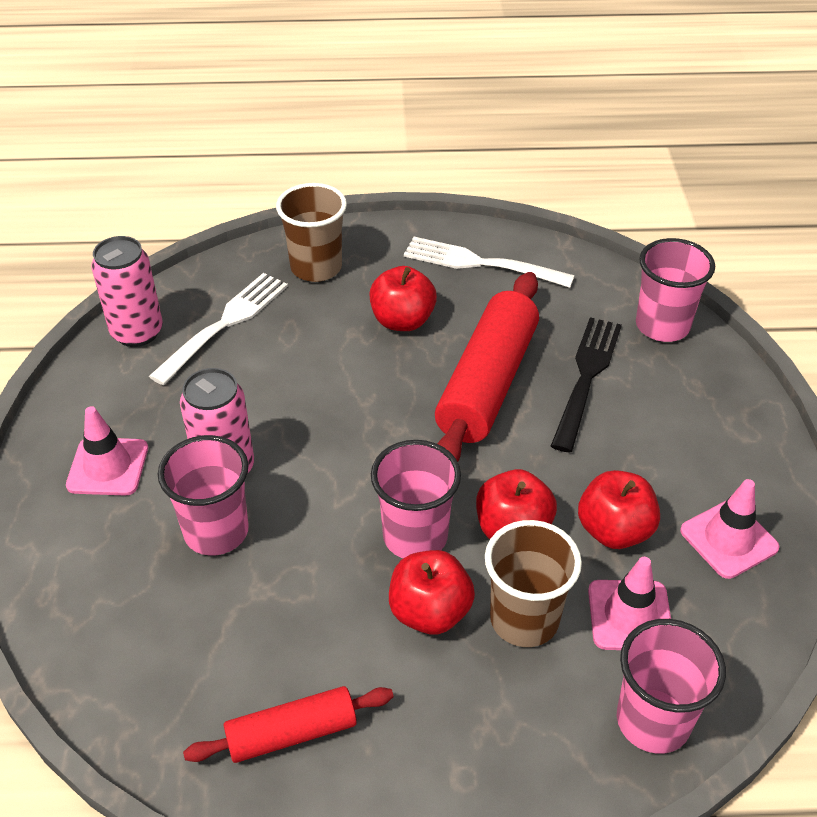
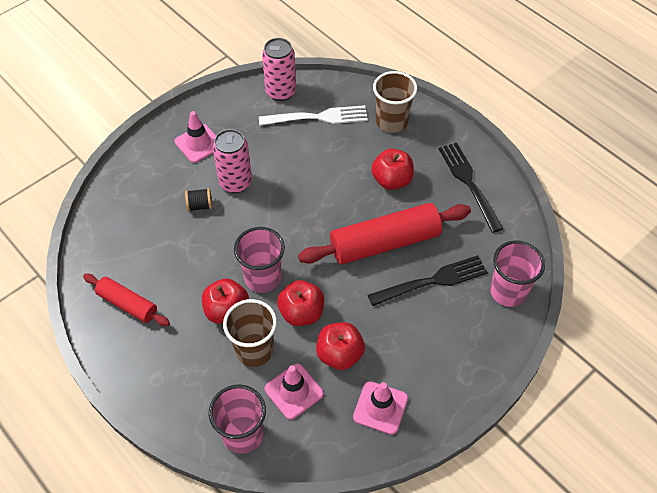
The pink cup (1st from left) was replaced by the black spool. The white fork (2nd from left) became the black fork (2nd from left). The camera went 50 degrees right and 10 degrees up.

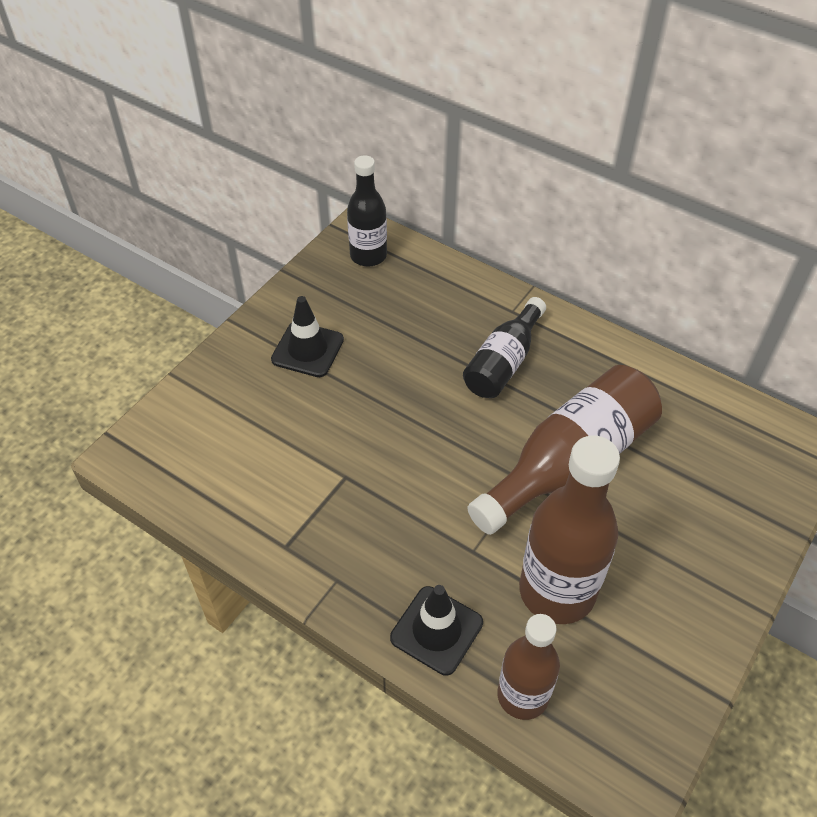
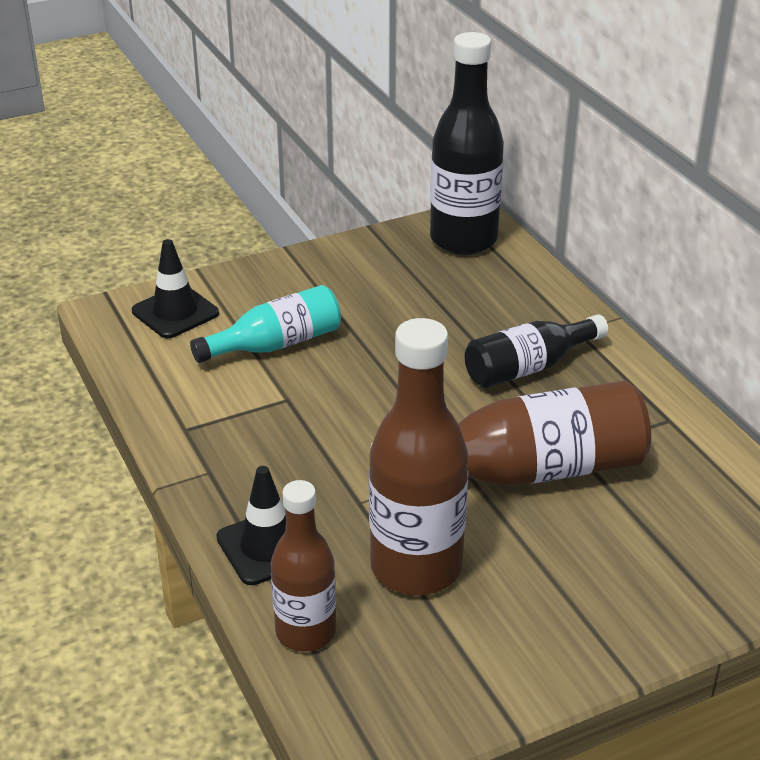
The turquoise bottle appeared. The black traffic cone (1st from left) moved. The black bottle (1st from left) changed to 1.59 times the size. The camera went 30 degrees right and 15 degrees down.

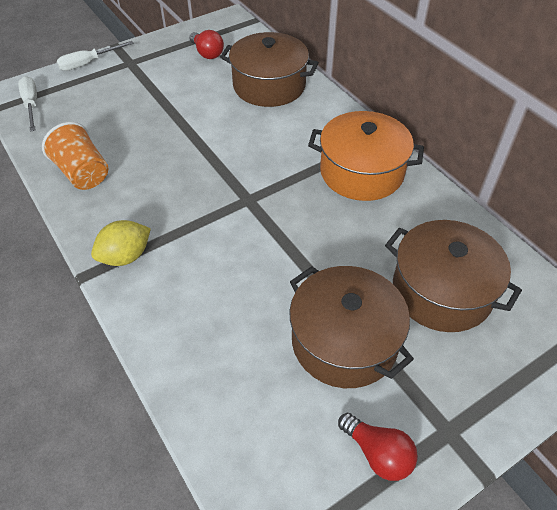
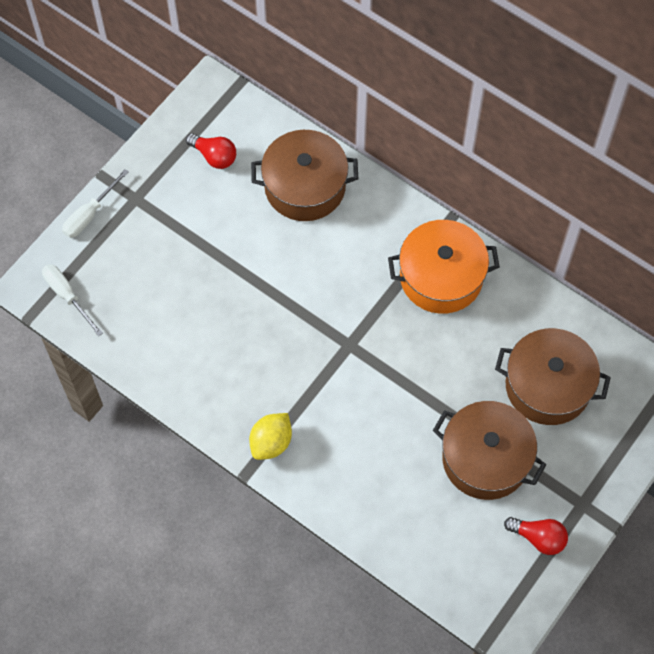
The orange cup disappeared. The camera went 20 degrees left and 15 degrees up.

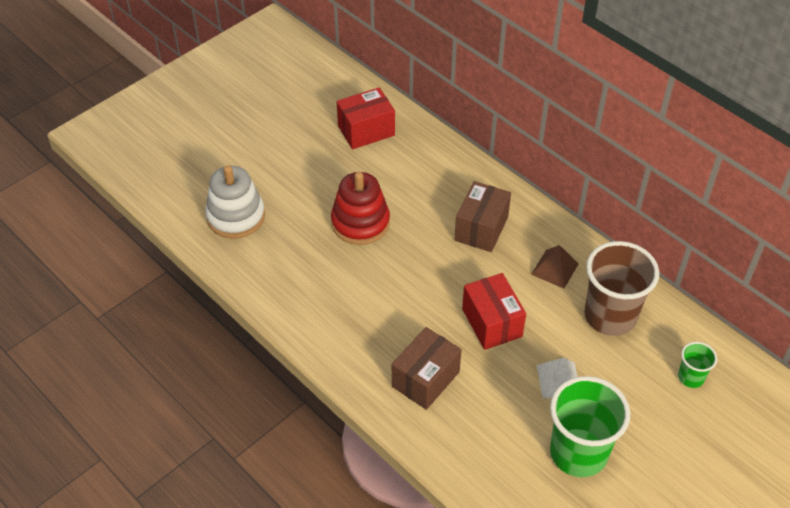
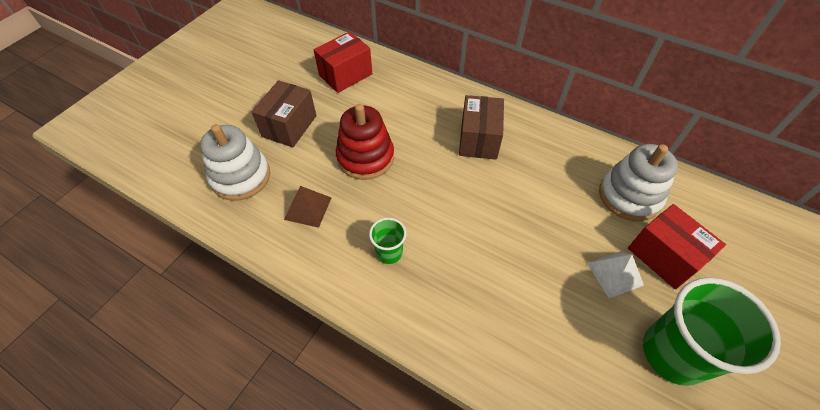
The brown box (1st from left) moved. The red box (2nd from left) moved. The brown pyramid moved. The green cup (2nd from left in the first image) moved. The brown cup was replaced by the white stacking toy (2nd from left). The camera went 15 degrees left and 5 degrees up.

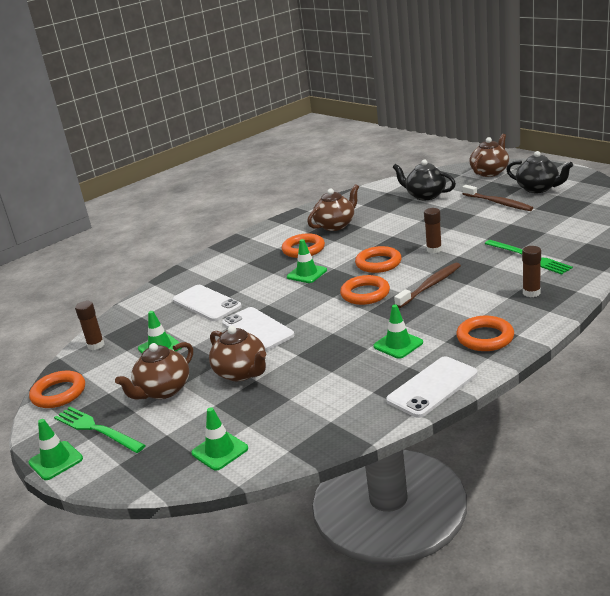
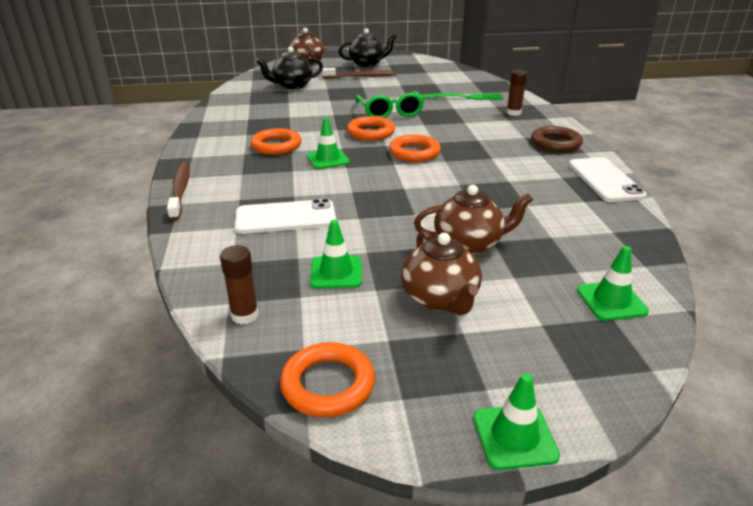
The green fork (1st from left) disappeared. The white phone (2nd from left) disappeared. The brown teapot (3rd from left) disappeared. The green traffic cone (5th from left) disappeared. The brown toothbrush (1st from left) moved. The brown glue stick (2nd from left) was replaced by the green glasses. The orange ring (5th from left) became the brown ring. The camera went 60 degrees left and 5 degrees up.

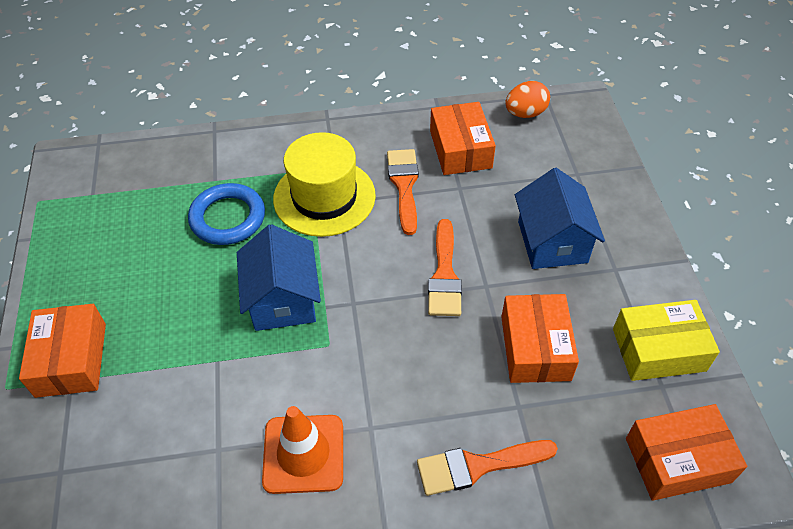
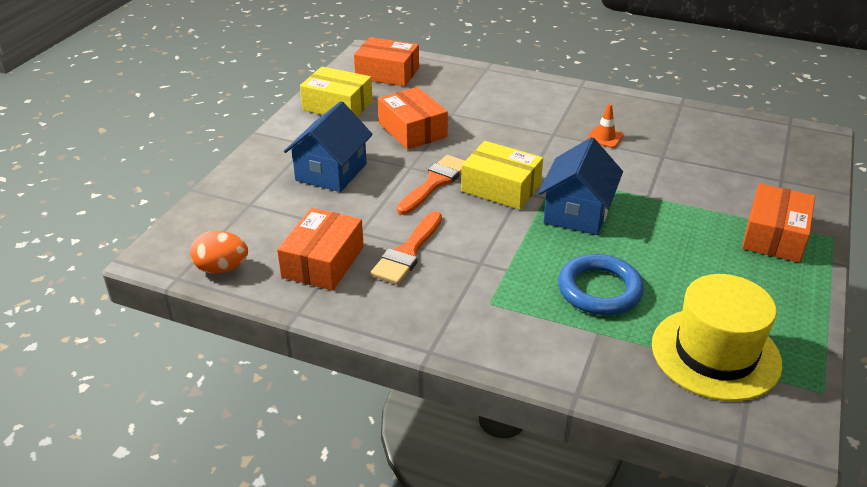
The orange brush (3rd from left) disappeared. The yellow box (2nd from left) appeared. The yellow hat moved. The orange box (3rd from left) turned 60 degrees counterclockwise. The orange traffic cone changed to 0.55 times the size. The camera went 150 degrees left and 15 degrees down.

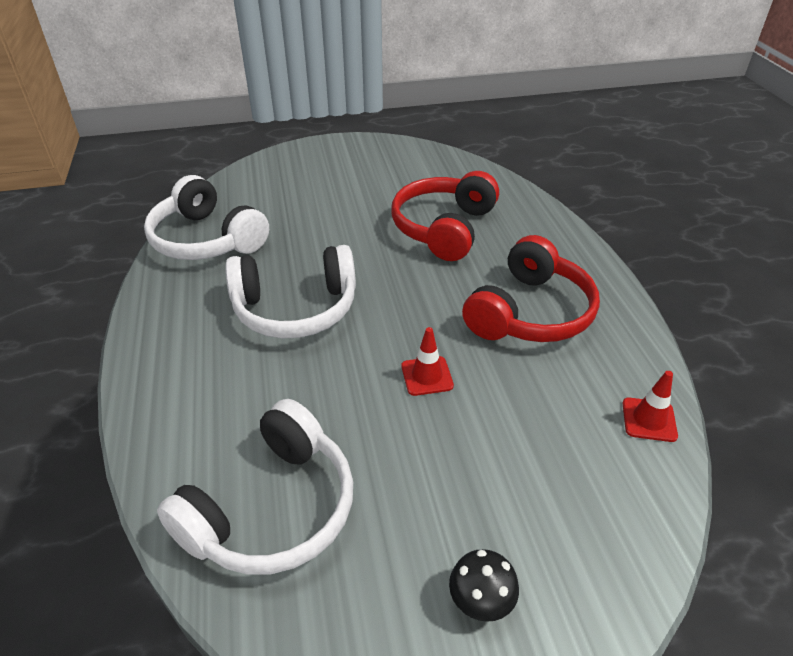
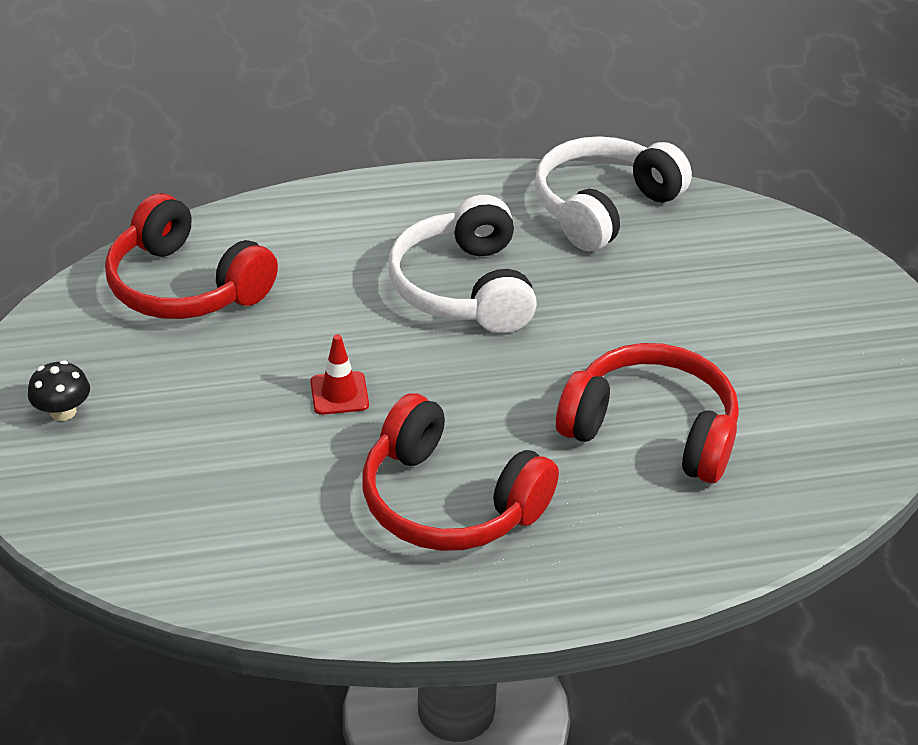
The red traffic cone (2nd from left) disappeared. The white headphones (2nd from left) became the red headphones (1st from left). The camera went 90 degrees right and 0 degrees up.

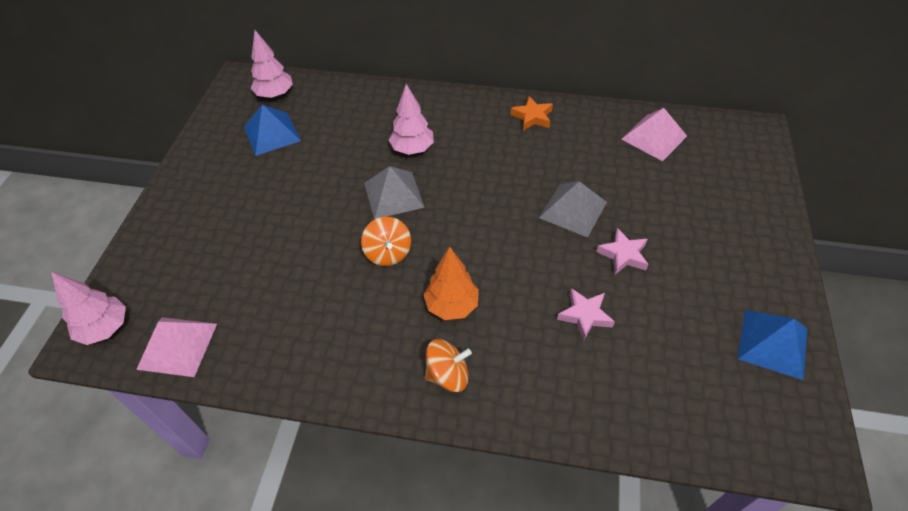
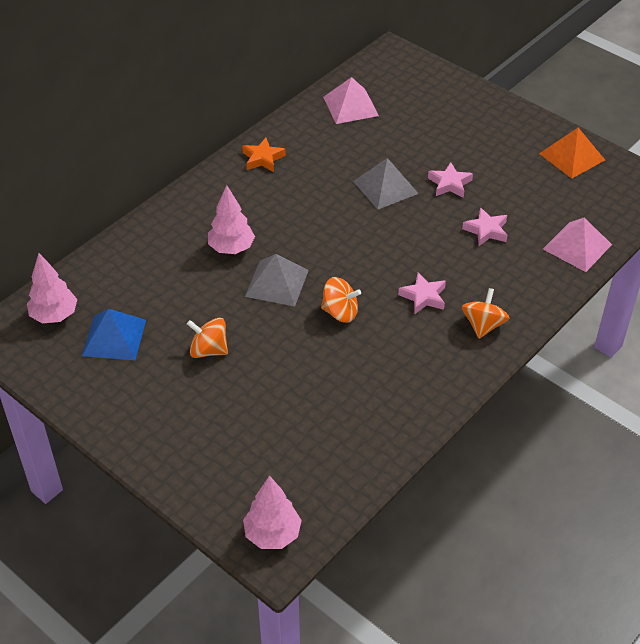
The orange spinning top (1st from left) appeared. The pink pyramid (1st from left in the first image) moved. The orange tree was replaced by the pink star (1st from left). The blue pyramid (2nd from left) became the orange pyramid. The camera went 60 degrees left and 5 degrees down.

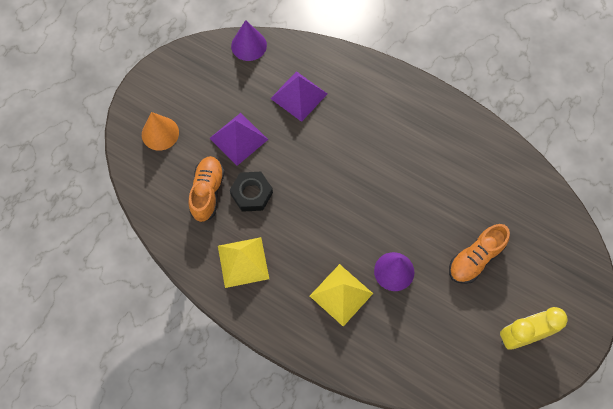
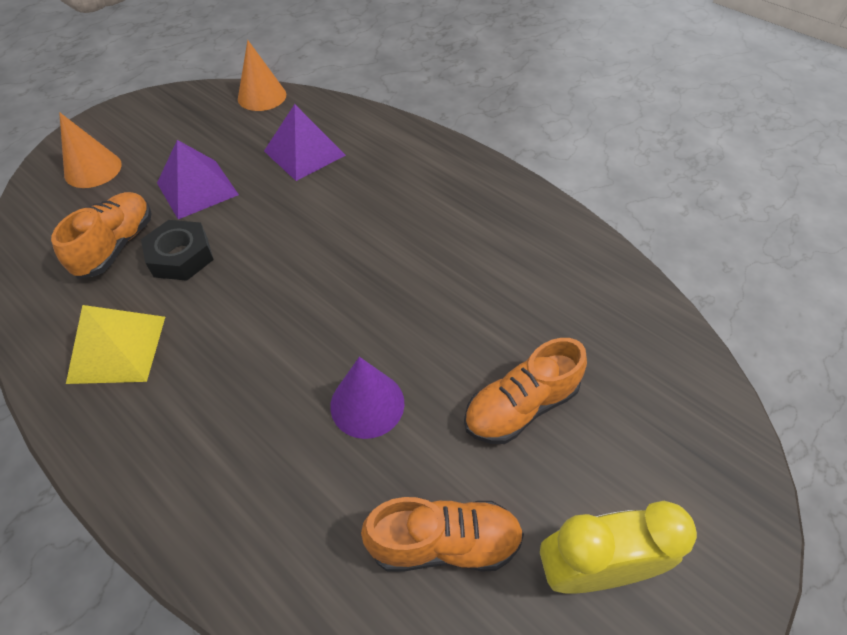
The yellow pyramid (2nd from left) disappeared. The orange shoe (2nd from left) appeared. The purple cone (1st from left) became the orange cone (2nd from left). The camera went 10 degrees right and 15 degrees down.

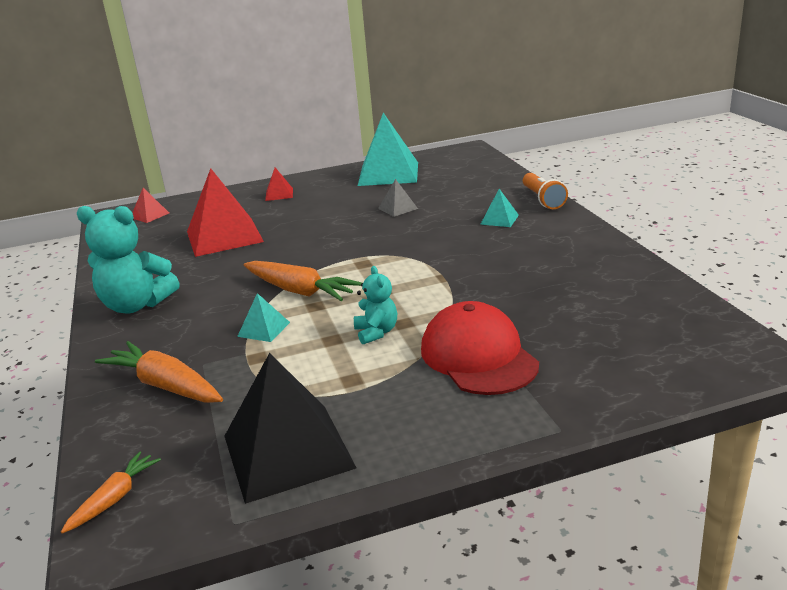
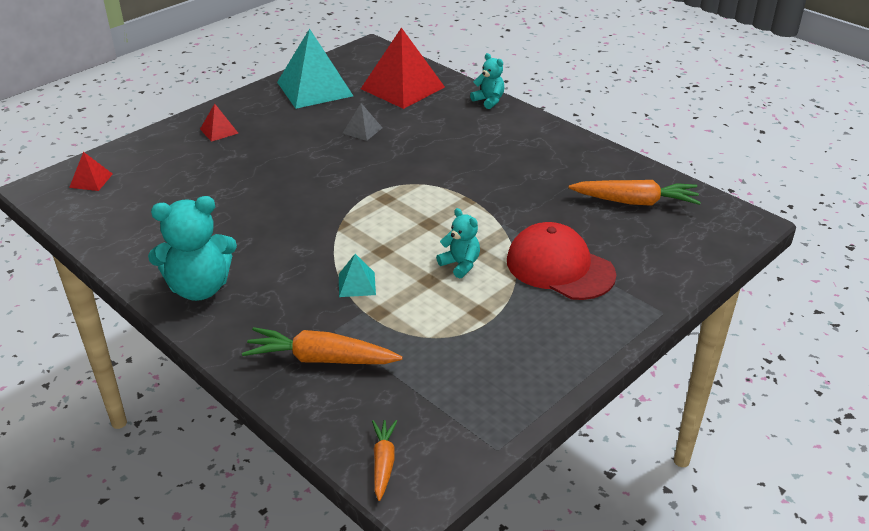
The black pyramid disappeared. The turquoise pyramid (3rd from left) disappeared. The red pyramid (2nd from left in the first image) moved. The orange carrot (3rd from left) moved. The orange flashlight was replaced by the turquoise teddy bear (3rd from left). The camera went 30 degrees left and 10 degrees up.

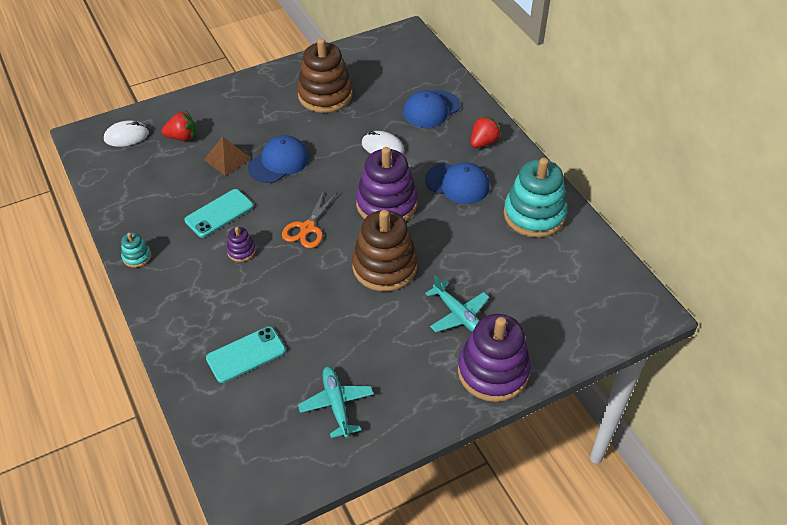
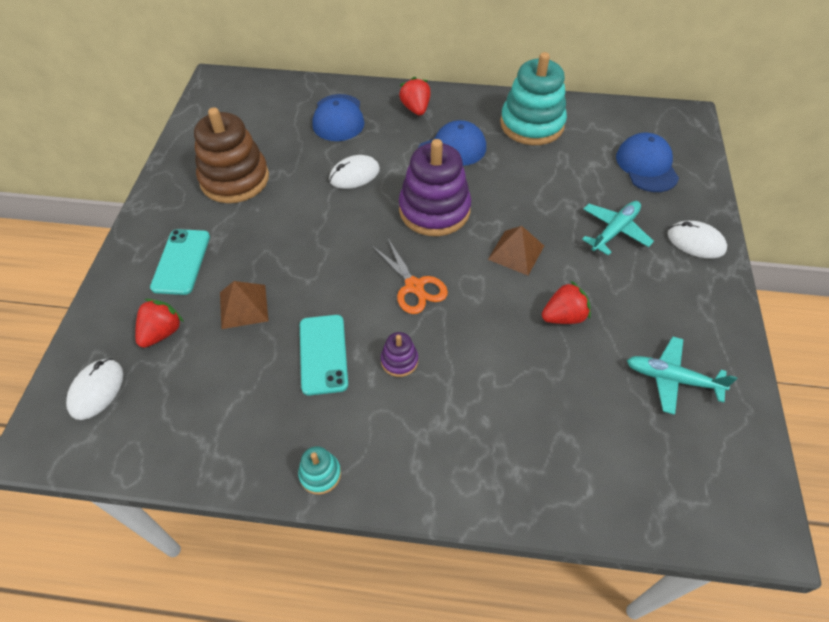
The red strawberry (3rd from left) appeared. The turquoise phone (2nd from left in the first image) moved. The blue cap (1st from left in the first image) moved. The brown stacking toy (2nd from left) was replaced by the brown pyramid (2nd from left). The purple stacking toy (3rd from left) was replaced by the white mouse (3rd from left). The turquoise plane (2nd from left in the first image) turned 45 degrees counterclockwise. The camera went 55 degrees left and 5 degrees up.

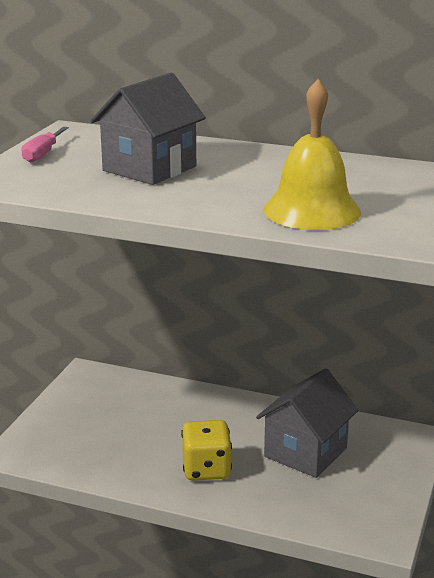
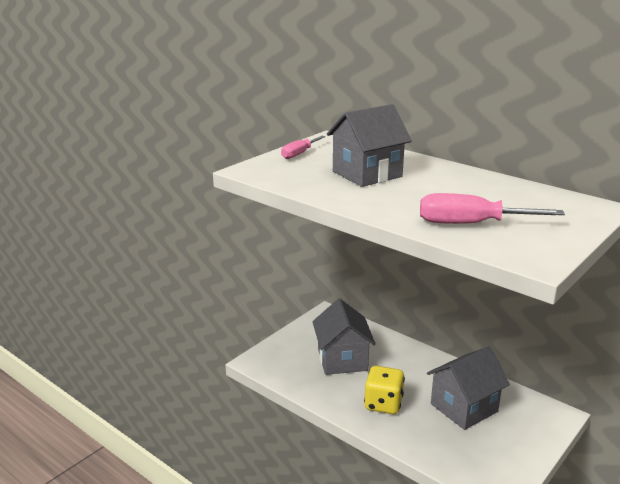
The grey house (1st from left) appeared. The yellow bell was replaced by the pink screwdriver (2nd from left). The camera went 20 degrees right and 0 degrees up.

